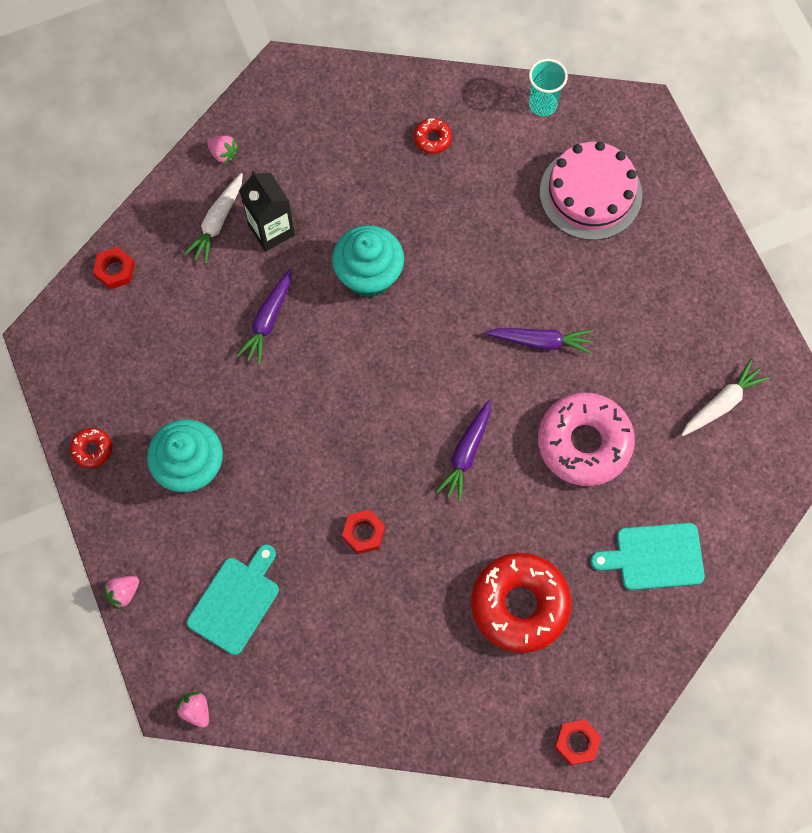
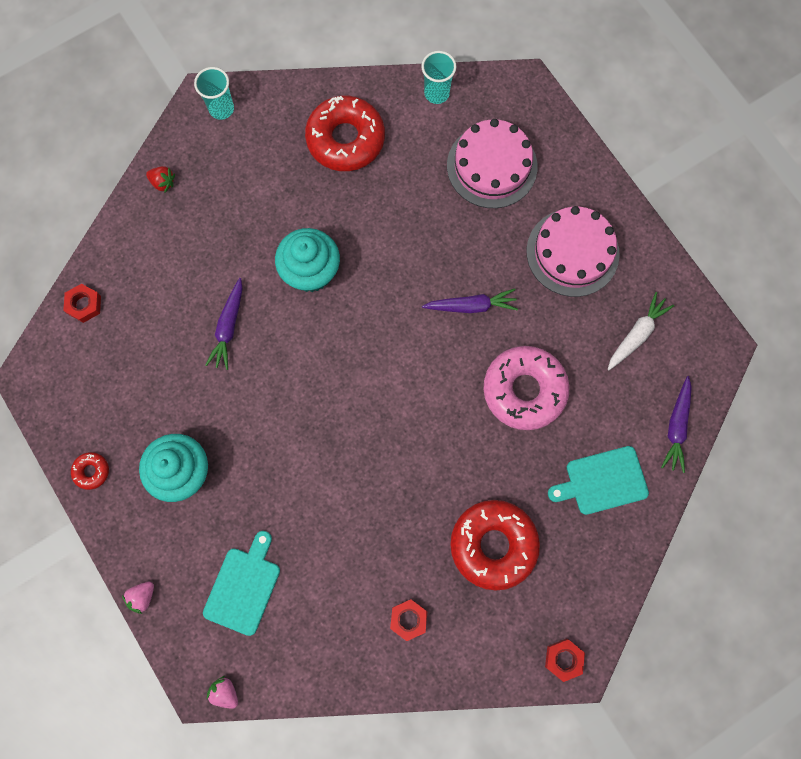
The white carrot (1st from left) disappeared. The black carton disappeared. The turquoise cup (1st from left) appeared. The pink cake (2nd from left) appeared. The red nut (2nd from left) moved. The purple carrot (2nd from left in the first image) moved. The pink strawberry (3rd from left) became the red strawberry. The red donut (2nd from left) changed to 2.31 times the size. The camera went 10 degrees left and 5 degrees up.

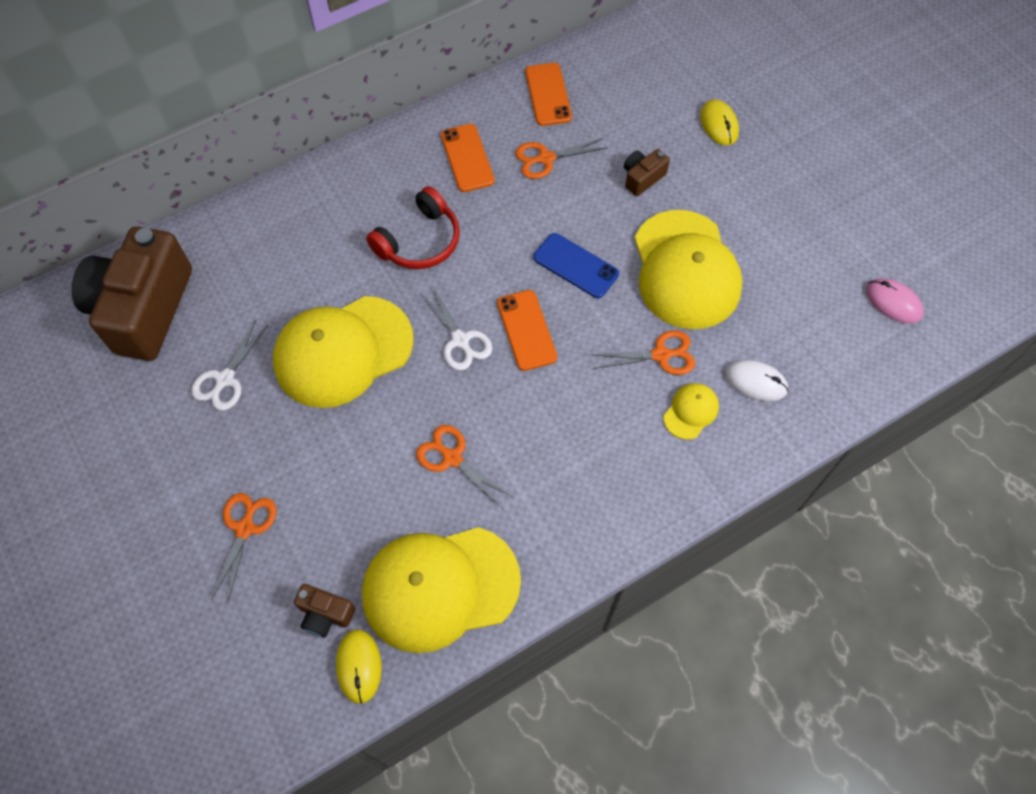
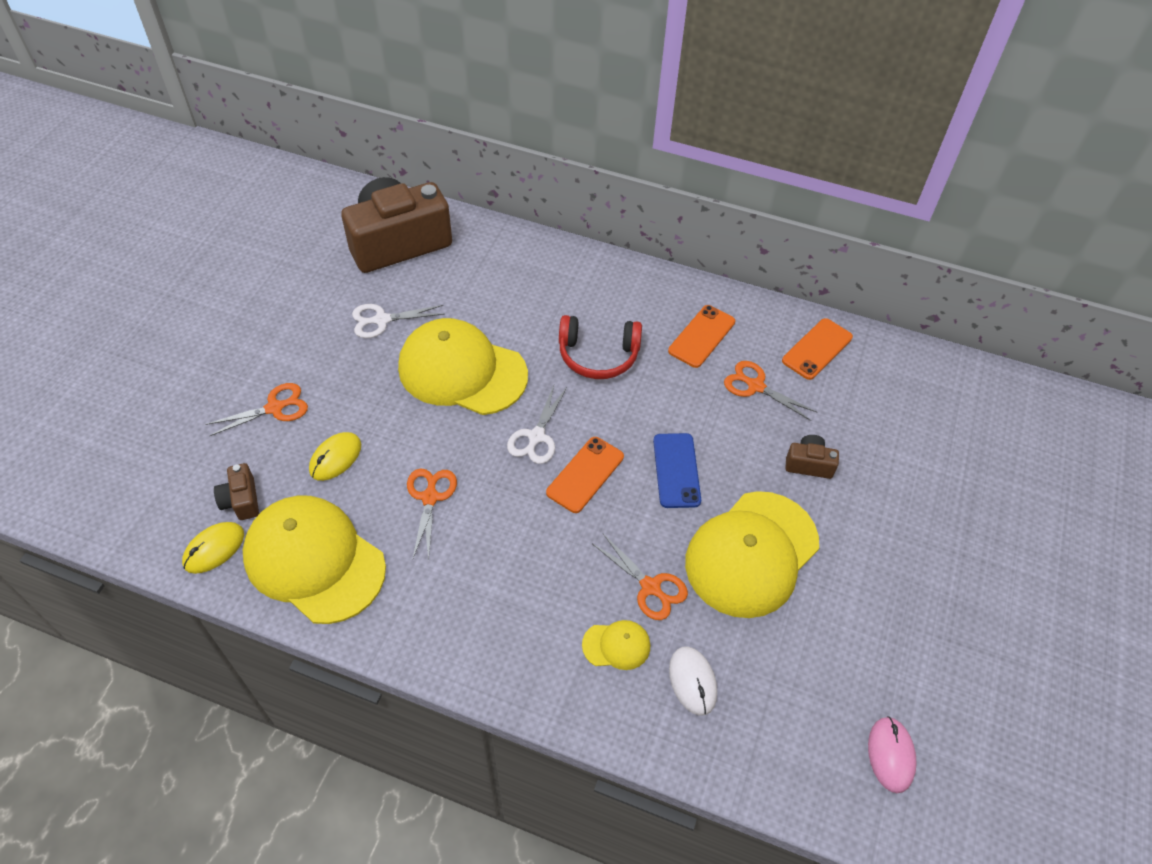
The yellow mouse (2nd from left) moved. The camera went 50 degrees right and 10 degrees down.

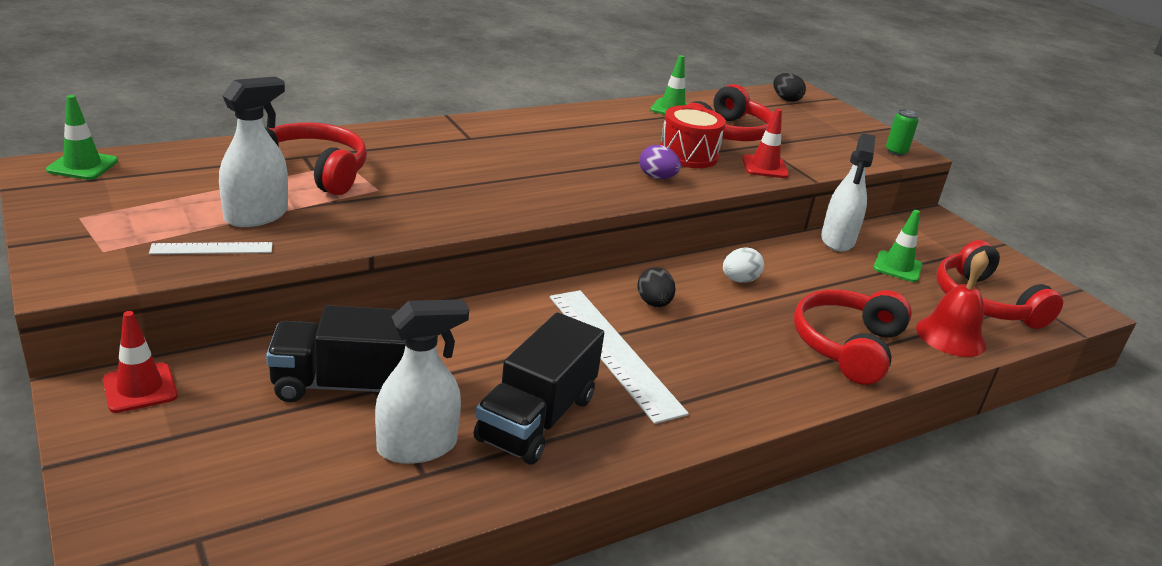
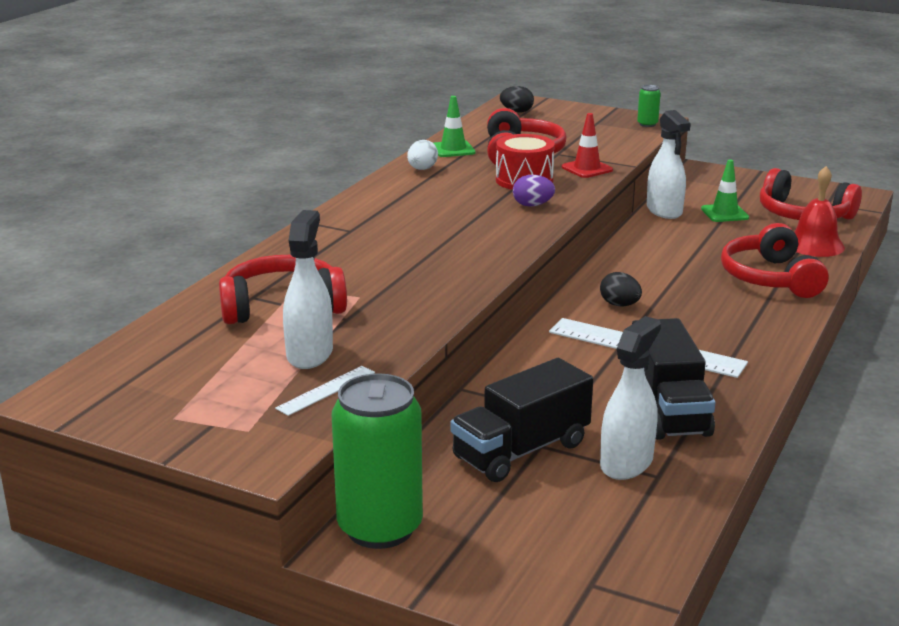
The green traffic cone (1st from left) disappeared. The white egg moved. The red traffic cone (1st from left) was replaced by the green can (1st from left). The camera went 30 degrees left and 5 degrees down.

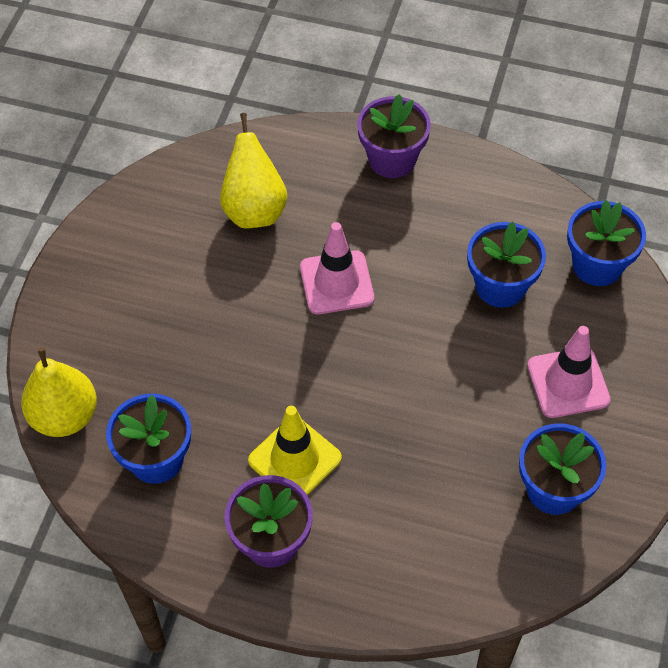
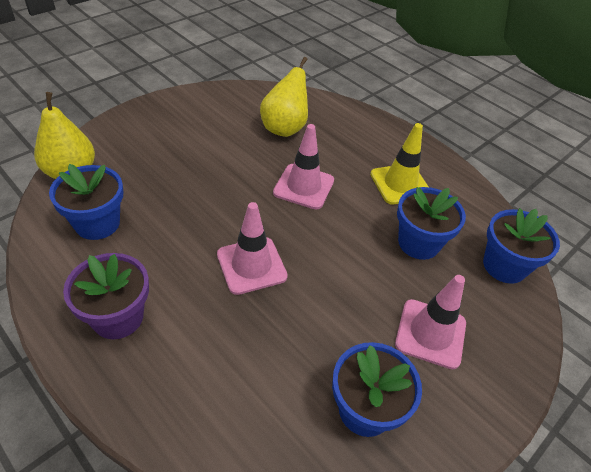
The purple flower pot (2nd from left) disappeared. The pink traffic cone (1st from left) appeared. The yellow traffic cone moved. The camera went 25 degrees right and 10 degrees down.

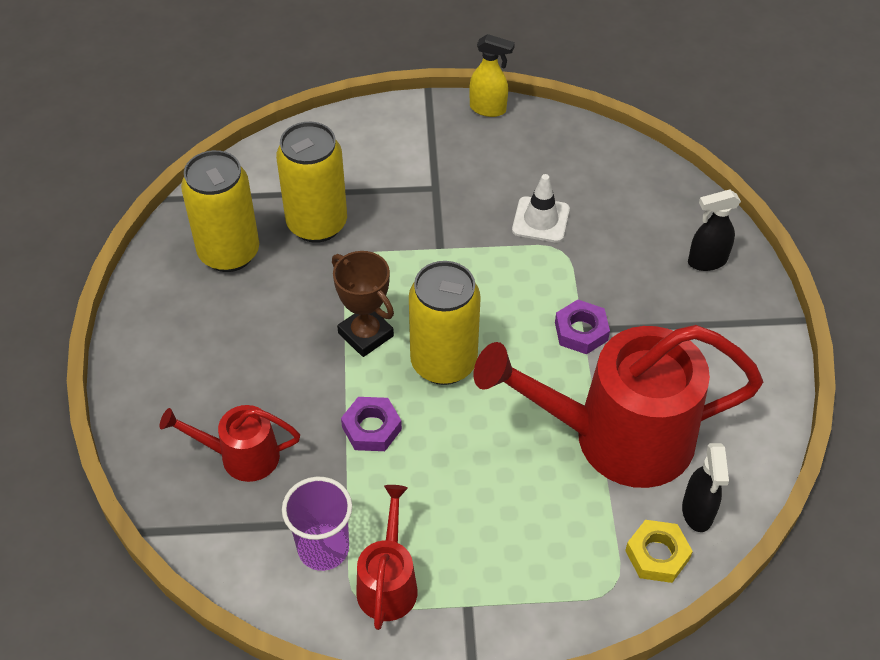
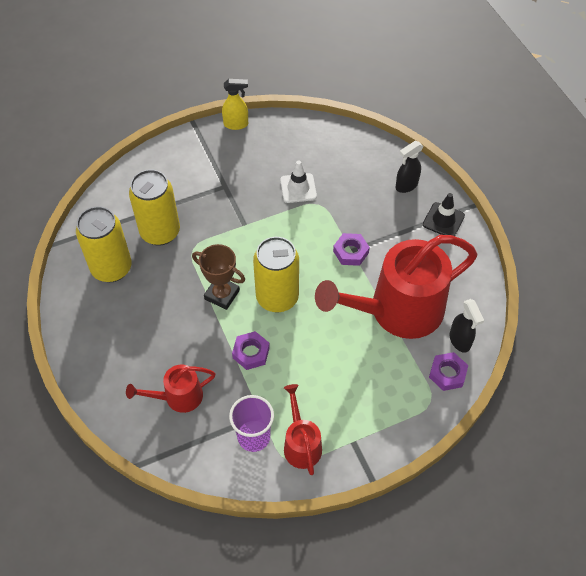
The black traffic cone appeared. The yellow nut became the purple nut (3rd from left). The camera went 20 degrees left and 5 degrees up.

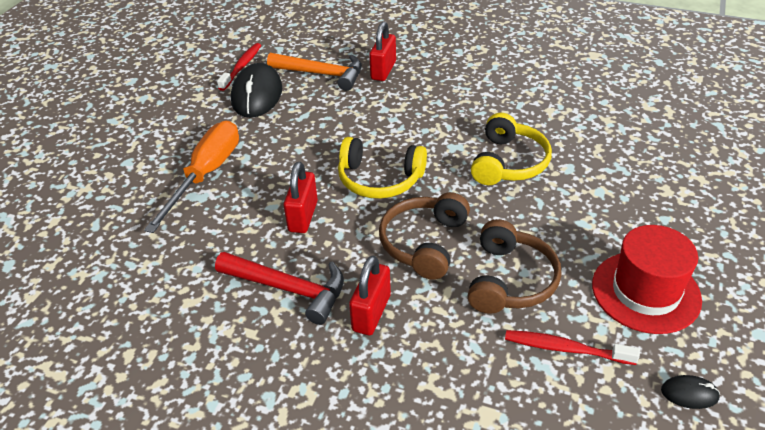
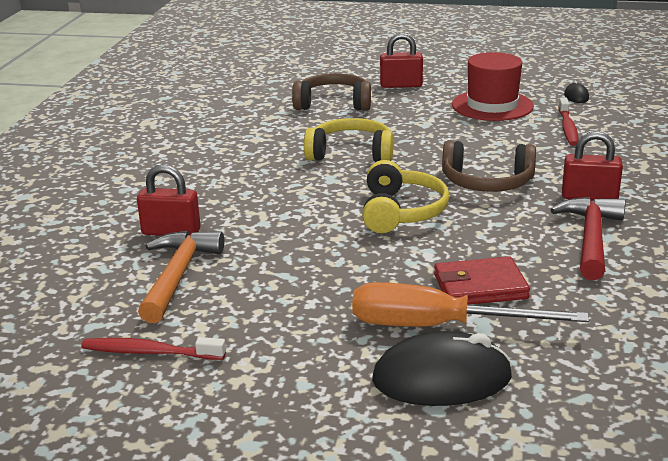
The red wallet appeared. The black mouse (1st from left) moved. The red padlock (1st from left in the first image) moved. The brown headphones (2nd from left in the first image) moved. The camera went 100 degrees left and 15 degrees down.

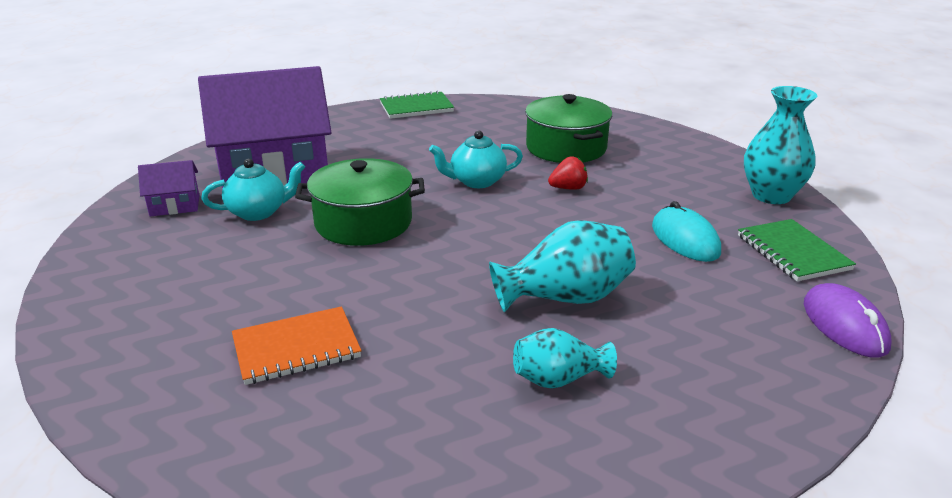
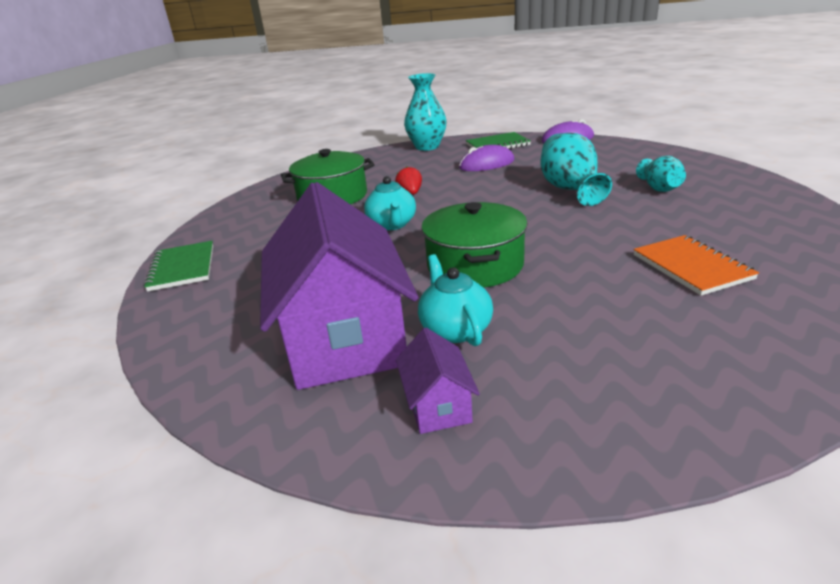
The turquoise mouse became the purple mouse (1st from left). The camera went 85 degrees left and 0 degrees up.

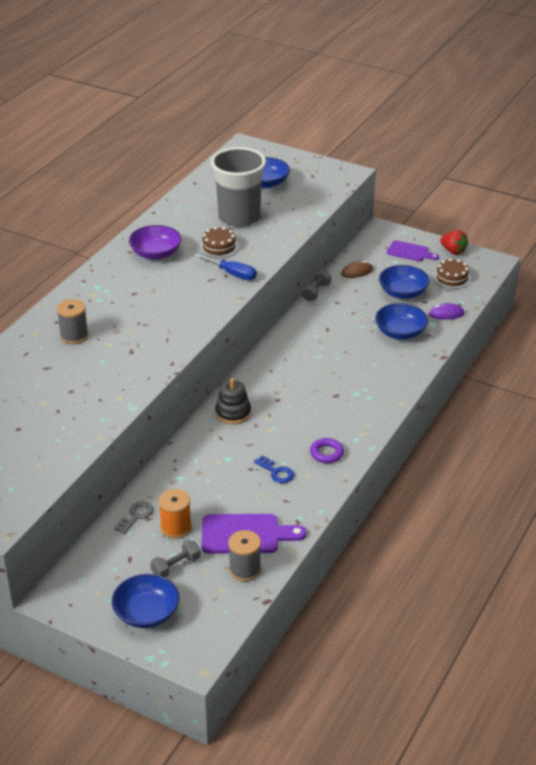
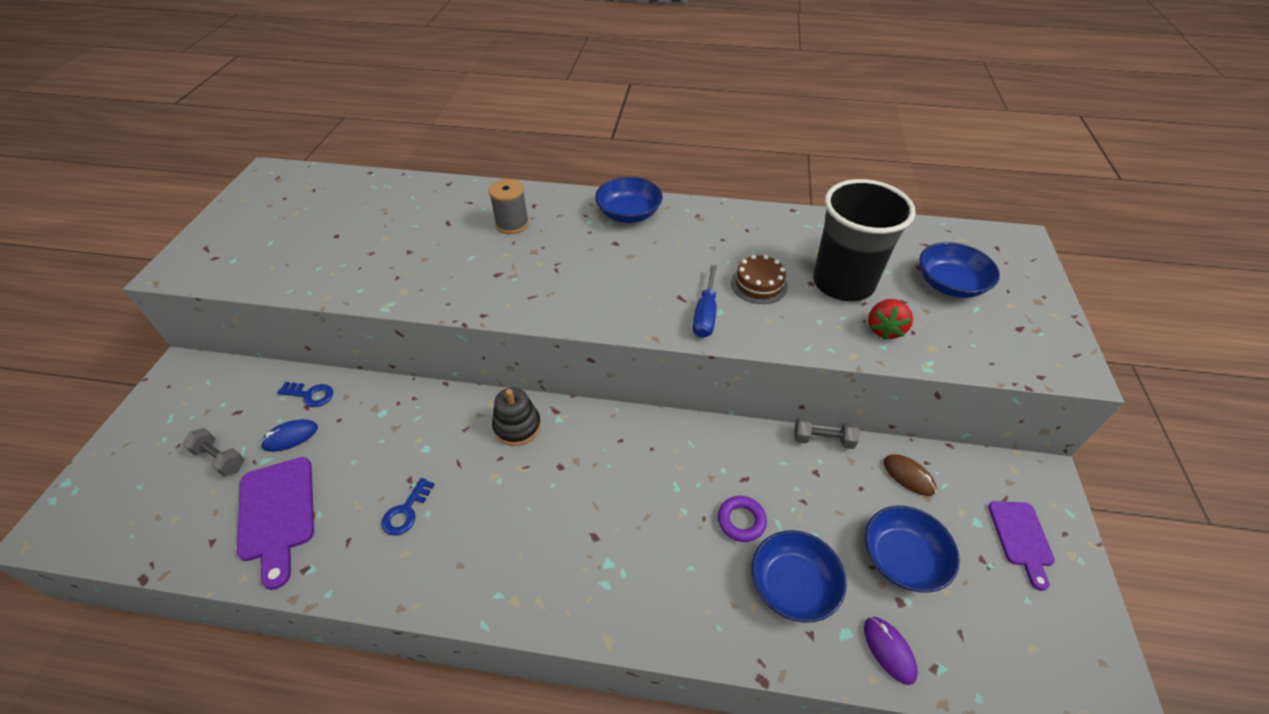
The purple bowl disappeared. The grey spool (2nd from left) disappeared. The brown cake (2nd from left) disappeared. The blue bowl (1st from left) moved. The purple ring moved. The red strawberry moved. The orange spool was replaced by the blue mouse. The grey key became the blue key (1st from left). The grey cup became the black cup. The camera went 70 degrees right and 10 degrees up.

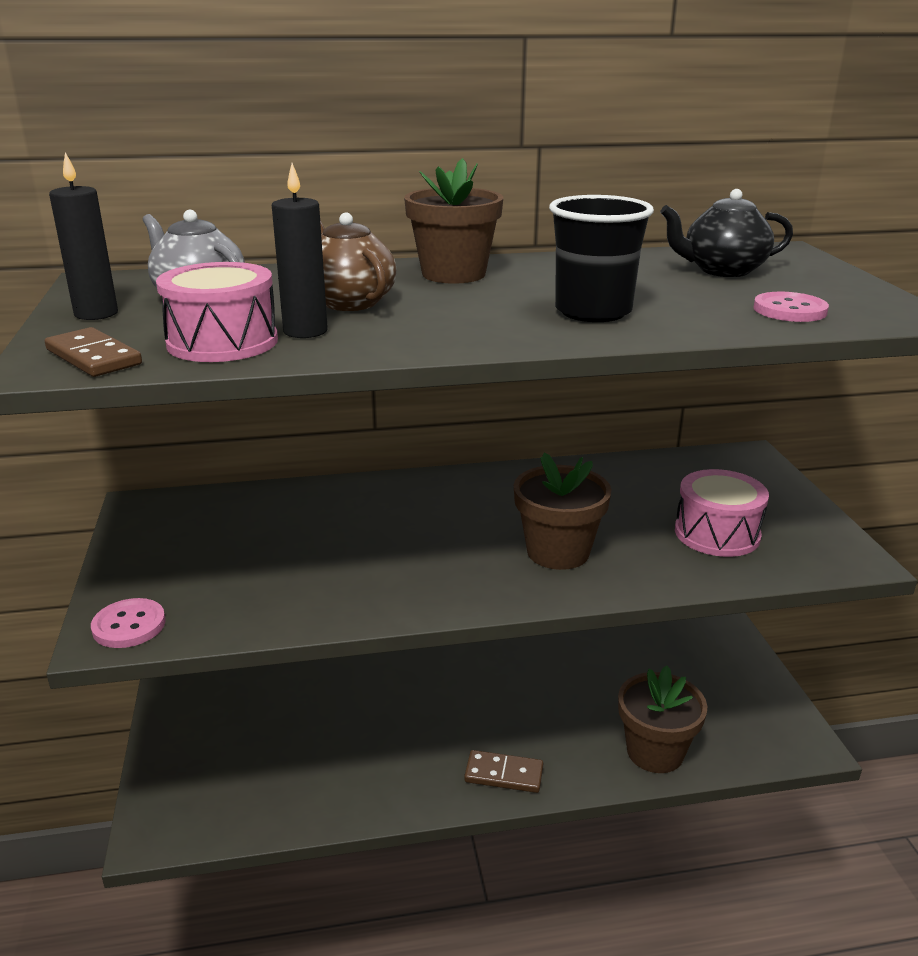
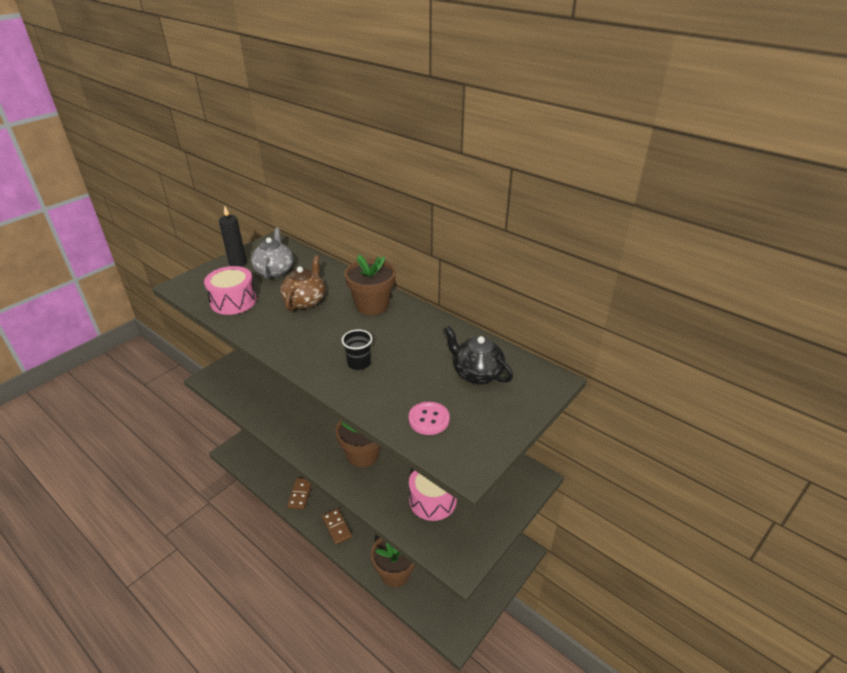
The pink button (1st from left) disappeared. The black candle (2nd from left) disappeared. The brown domino (1st from left) moved. The black cup changed to 0.59 times the size. The camera went 50 degrees right and 10 degrees up.

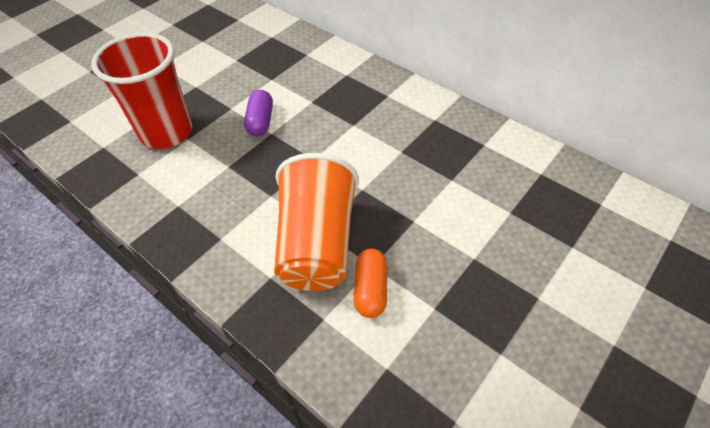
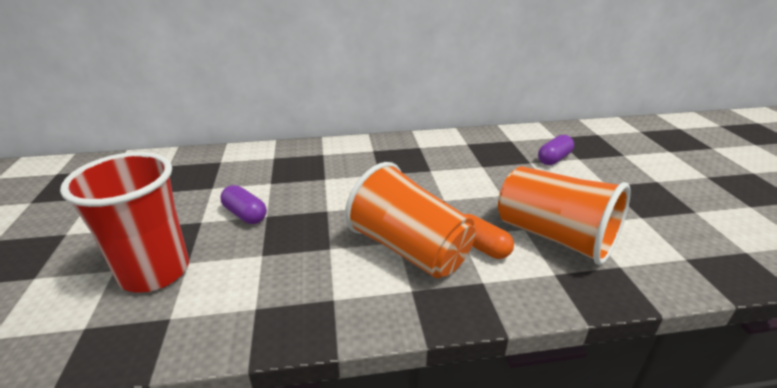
The orange cup (2nd from left) appeared. The purple capsule (2nd from left) appeared. The camera went 50 degrees left and 20 degrees down.

